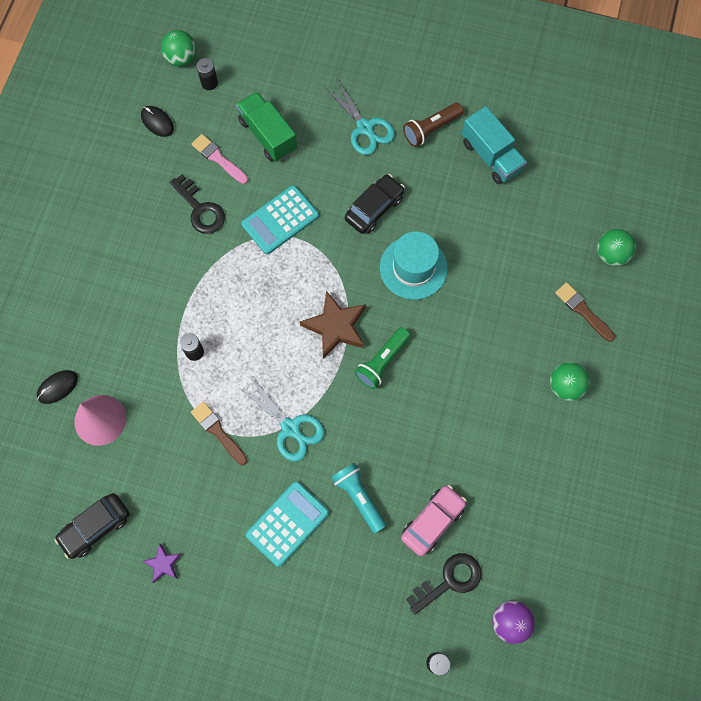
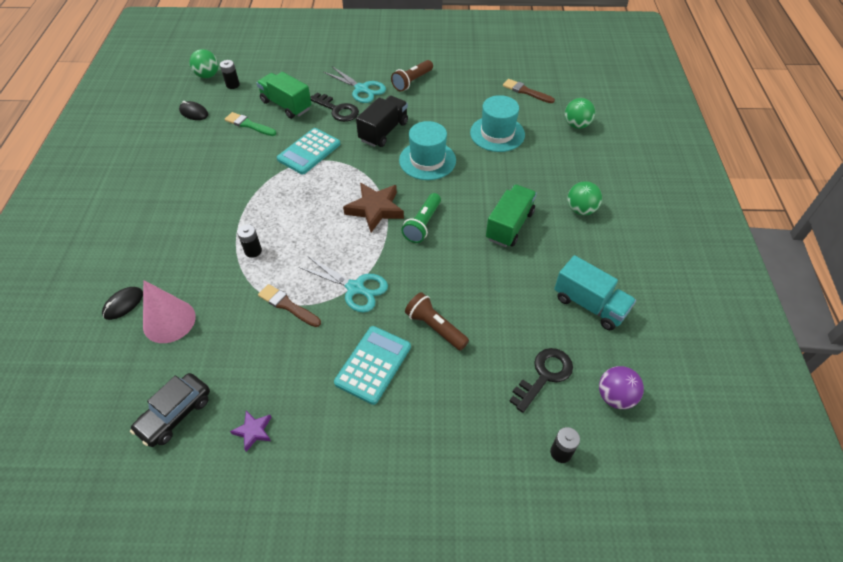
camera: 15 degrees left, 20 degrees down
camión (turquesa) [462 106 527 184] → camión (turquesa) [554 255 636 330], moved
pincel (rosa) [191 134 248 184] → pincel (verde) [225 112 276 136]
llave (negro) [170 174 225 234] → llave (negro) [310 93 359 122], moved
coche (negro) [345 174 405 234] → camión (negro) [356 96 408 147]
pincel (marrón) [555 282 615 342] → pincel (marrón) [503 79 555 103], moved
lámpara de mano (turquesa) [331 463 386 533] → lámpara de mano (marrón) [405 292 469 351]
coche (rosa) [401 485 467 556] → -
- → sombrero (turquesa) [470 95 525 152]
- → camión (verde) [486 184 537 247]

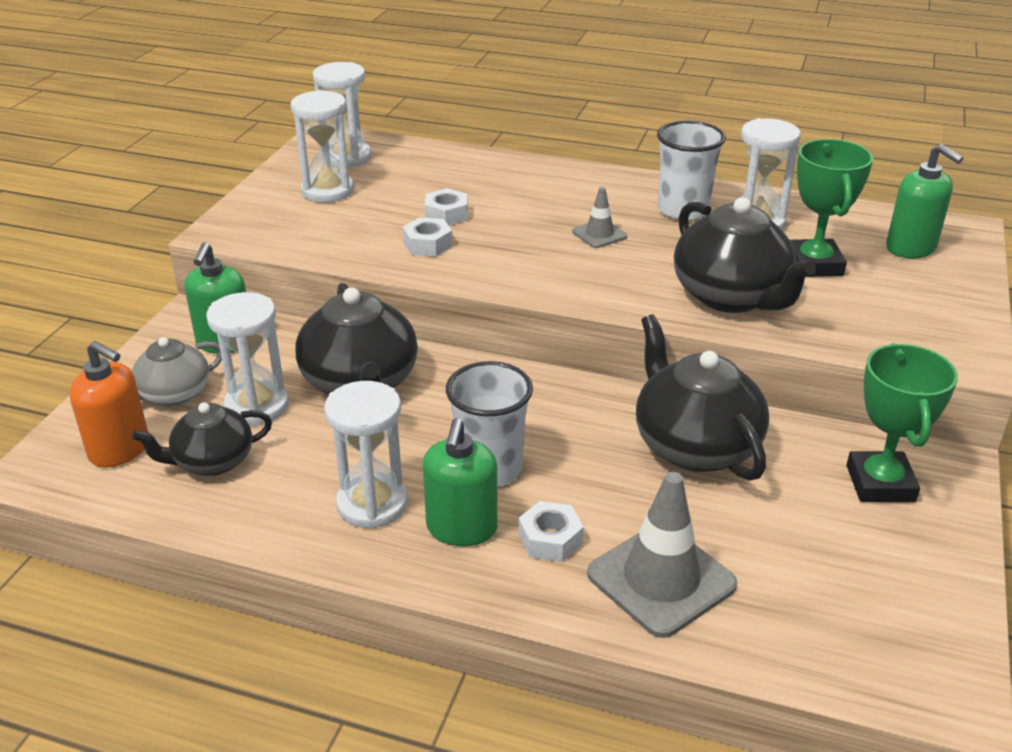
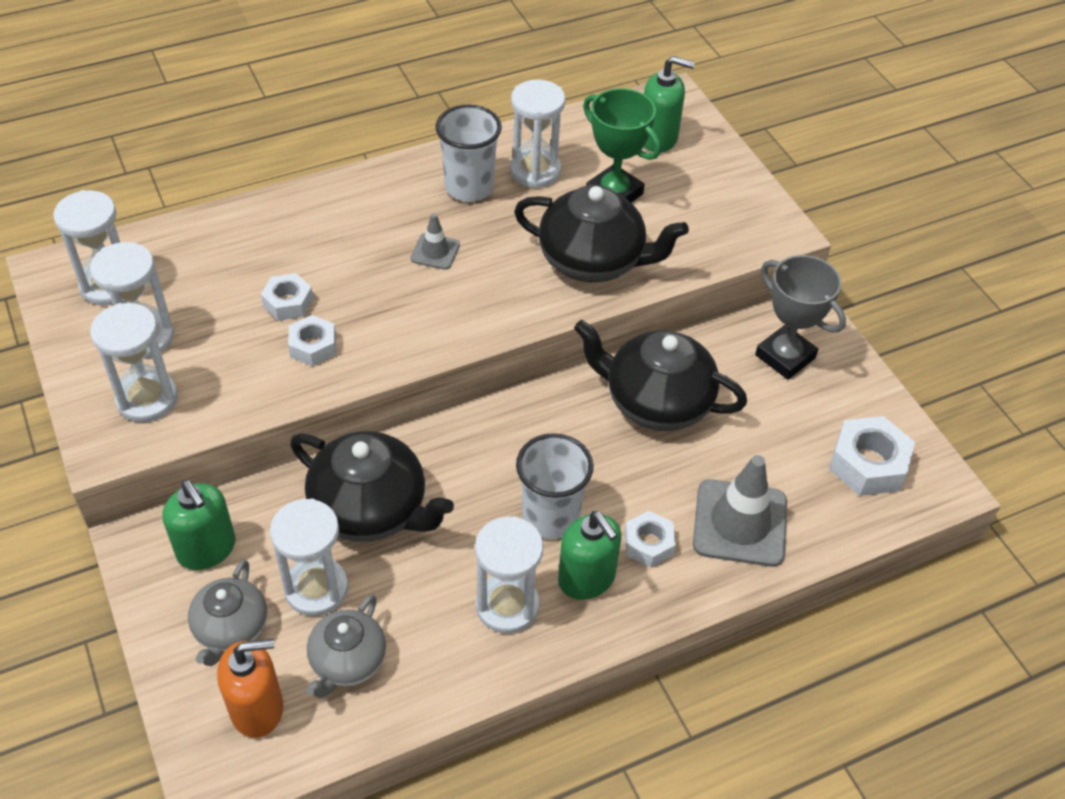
camera: 45 degrees left, 15 degrees up
trofeo (verde) [847 344 958 502] → trofeo (gris) [755 255 846 380]
tetera (negro) [132 402 272 476] → tetera (gris) [306 594 386 698]
- → reloj de arena (blanco) [90 303 178 422]
- → tuerca (blanco) [829 416 915 496]

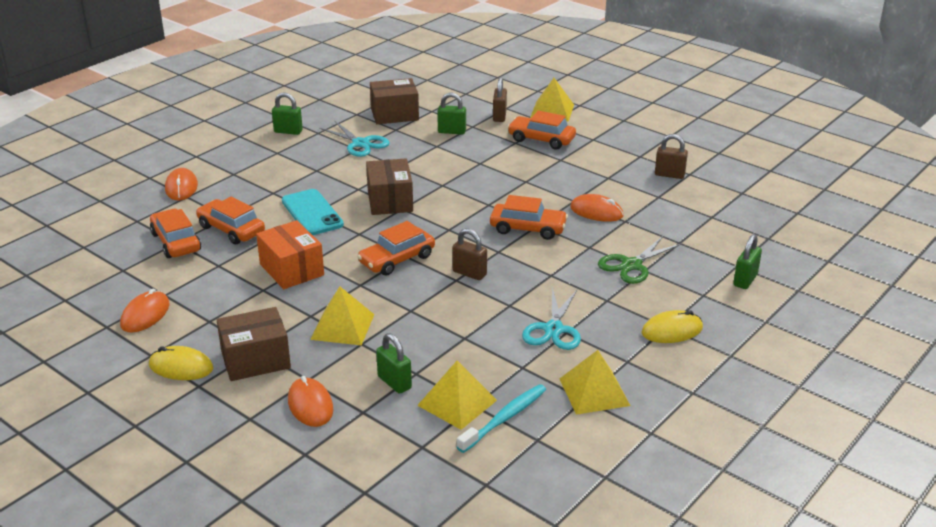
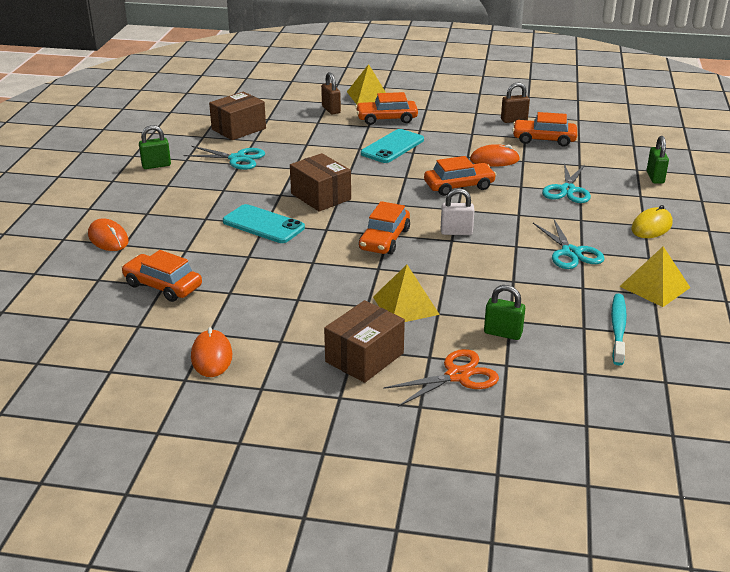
camera: 30 degrees left, 0 degrees up
candado (verde) [437 93 466 134] → -
coche (naranja) [196 197 265 244] → coche (naranja) [512 112 577 147], moved
caja (naranja) [256 220 324 289] → -
candado (marrón) [452 228 487 280] → candado (blanco) [441 188 474 235]
tijeras (verde) [598 235 682 284] → tijeras (turquesa) [542 163 591 203]
ratón (amarillo) [149 346 213 380] → -
pirámide (amarillo) [417 361 497 430] → -
ratón (naranja) [288 376 334 427] → tijeras (naranja) [383 349 499 407]
- → móvil (turquesa) [361 129 424 163]

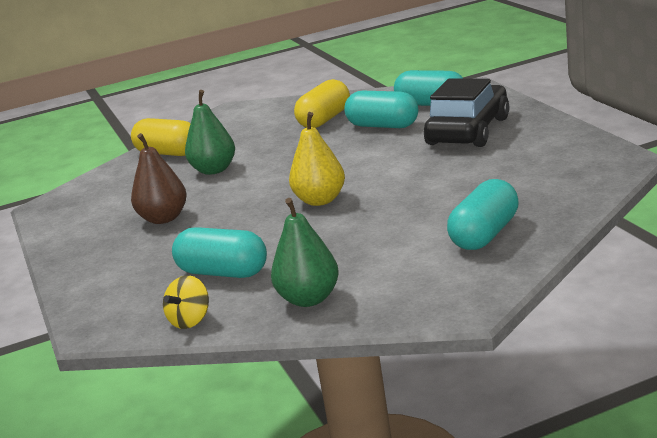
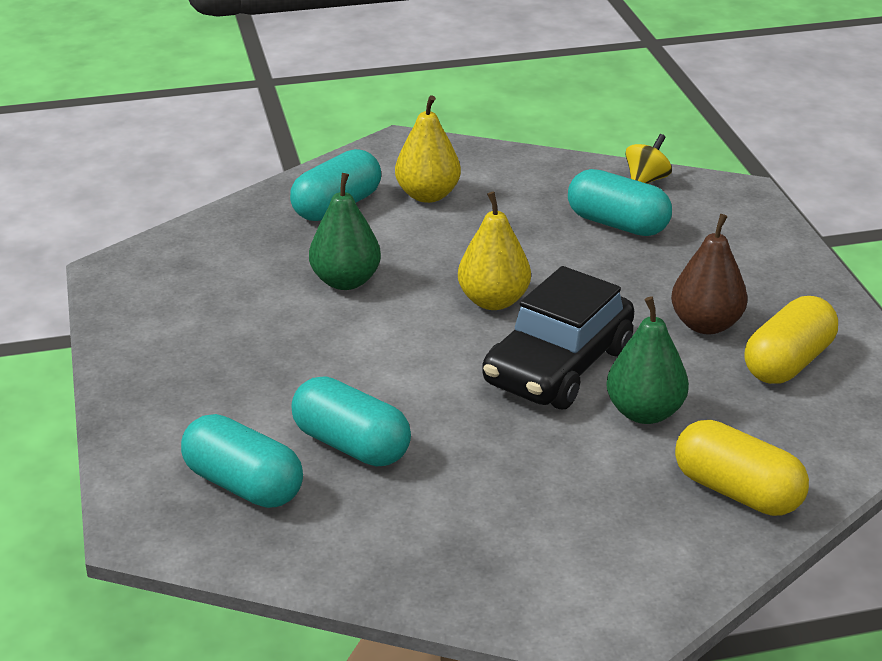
camera: 175 degrees left, 10 degrees up
coche (negro) [424 78 509 147] → coche (negro) [482 266 634 409], moved
cápsula (amarillo) [294 79 350 128] → cápsula (amarillo) [744 296 838 384], moved
pera (verde) [271 198 339 307] → pera (verde) [309 173 381 290], moved
- → pera (amarillo) [395 95 461 203]

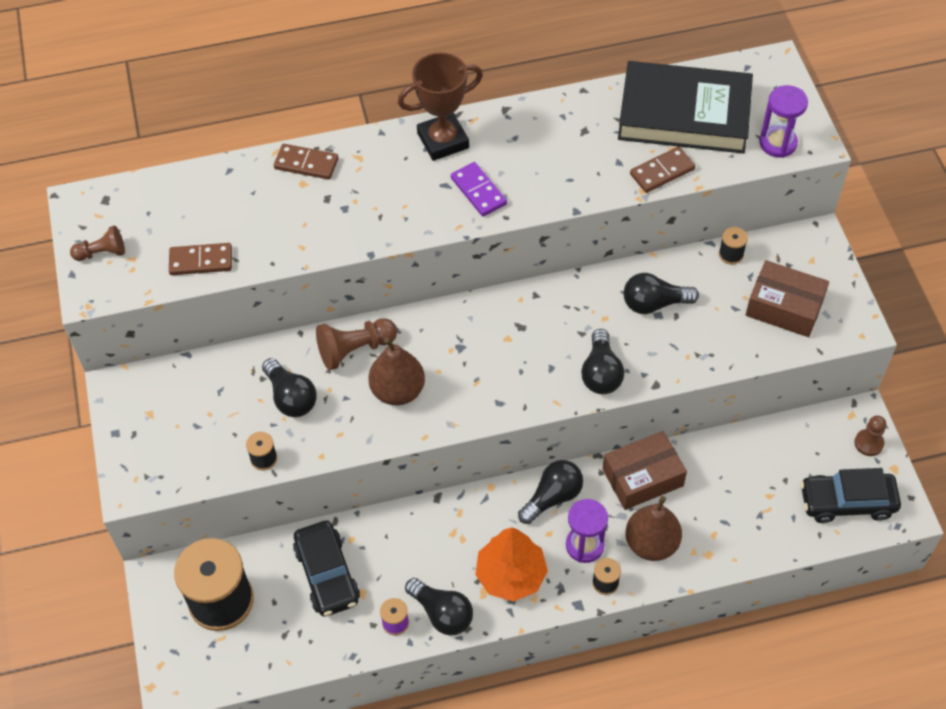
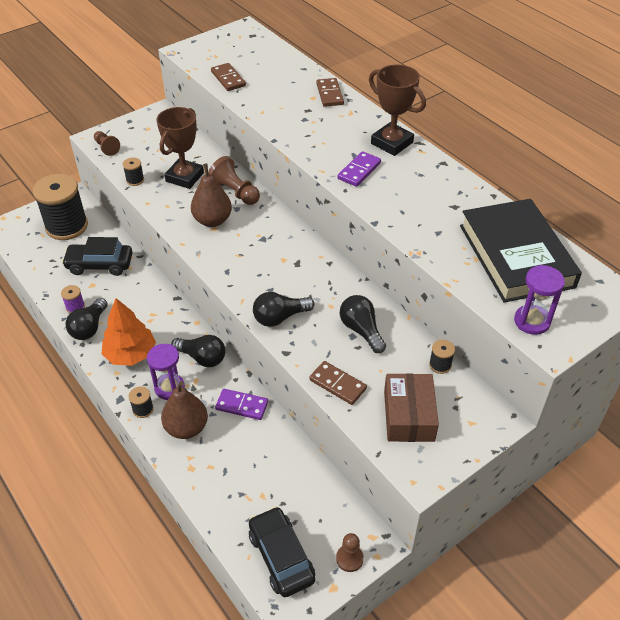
camera: 65 degrees right, 10 degrees down
ficha de dominó (marrón) [630 147 695 193] → ficha de dominó (marrón) [309 361 367 405], moved
peón (marrón) [70 226 125 261] → peón (marrón) [94 131 120 156], moved
bombilla (negro) [262 358 317 417] → trofeo (marrón) [157 107 204 189]
caja (marrón) [603 431 687 510] → ficha de dominó (morado) [215 389 268 420]
coche (negro) [293 521 360 617] → coche (negro) [62 237 133 276], 45 degrees clockwise

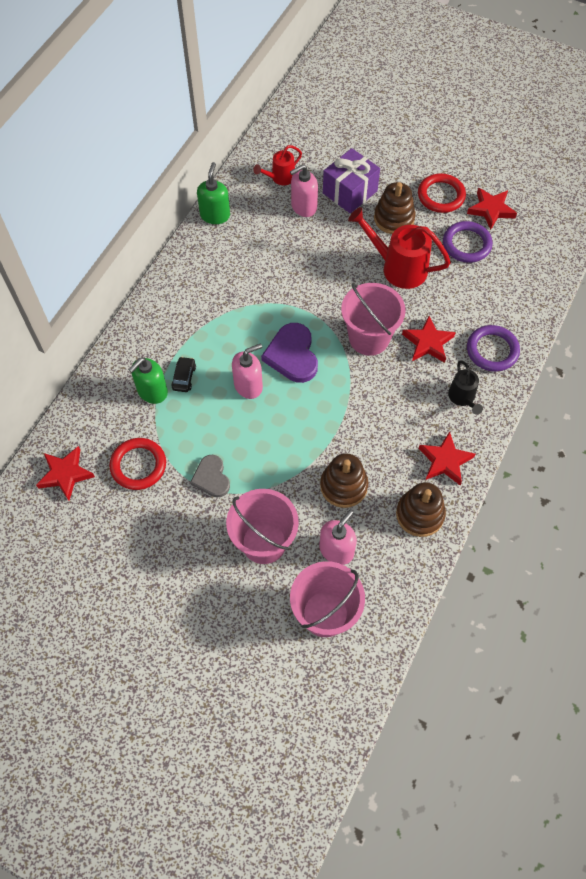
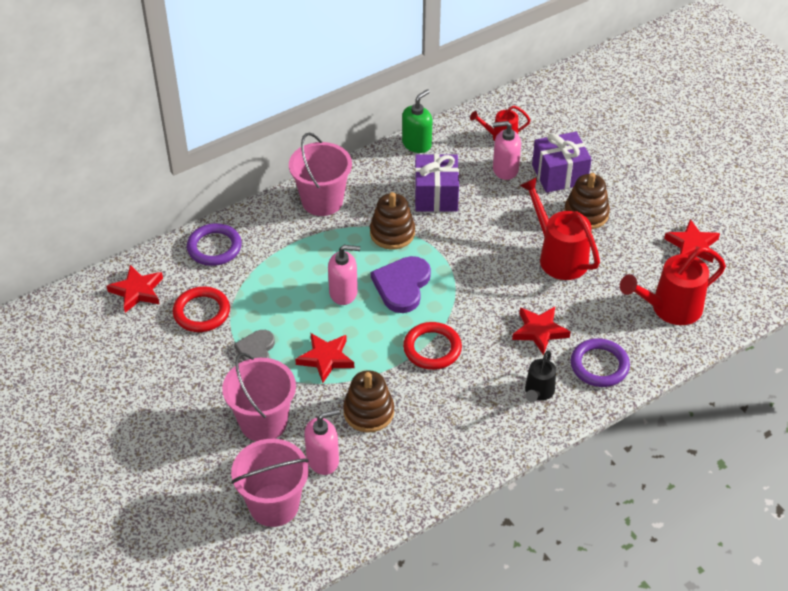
camera: 30 degrees right, 15 degrees down
anillo (rojo) [418 173 466 213] → anillo (rojo) [403 322 462 370], moved
anillo (morado) [443 221 493 263] → anillo (morado) [187 223 242 266], moved
balde (rosa) [341 283 406 356] → balde (rosa) [289 132 352 216], moved
dispensador de jabón (verde) [129 357 168 404] → -
coche (negro) [171 357 196 392] → -
estrella (rojo) [418 431 475 485] → estrella (rojo) [295 333 354 383], moved
juguete apilable (marrón) [396 482 446 537] → juguete apilable (marrón) [370 192 415 250], moved
- → regalo (morado) [415 154 459 212]
- → regadera (rojo) [620 247 726 325]

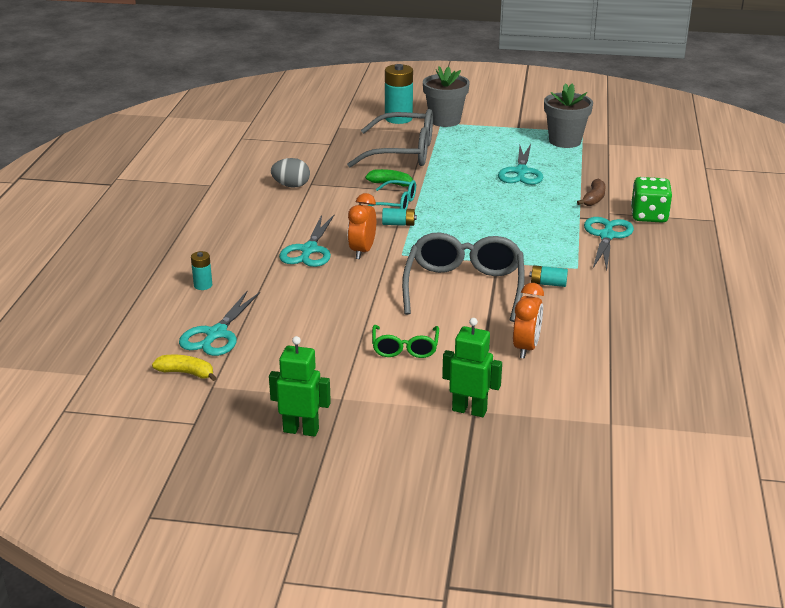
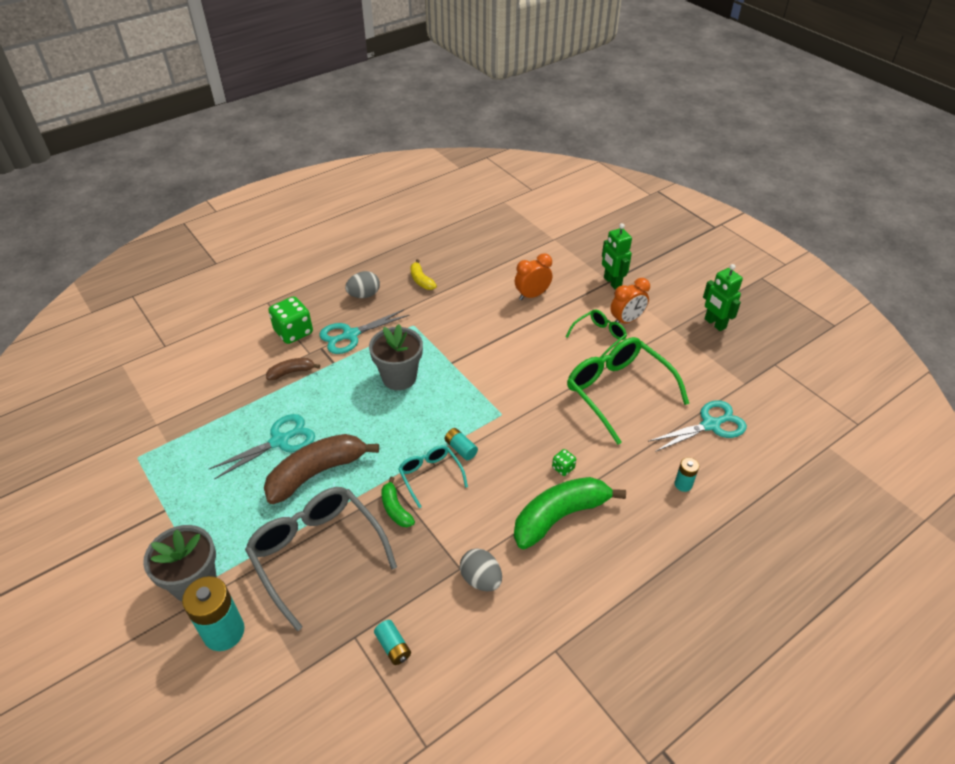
camera: 135 degrees left, 15 degrees up
maceta (gris) [544 83 593 148] → maceta (gris) [369 324 423 390], moved
despertador (naranja) [348 193 376 259] → despertador (naranja) [610 278 650 323], moved
tijeras (turquesa) [279 215 334 267] → dado (verde) [552 449 576 476]
gafas (gris) [402 232 525 322] → -
pila (turquesa) [529 265 568 287] → pila (turquesa) [374 620 411 665], moved
plátano (amarillo) [152 355 216 381] → plátano (amarillo) [410 259 437 290], moved
- → huevo (gris) [345 271 380 298]
- → gafas (verde) [567 337 689 445]
- → plátano (marrón) [264 434 379 504]
- → plátano (verde) [514 477 626 549]

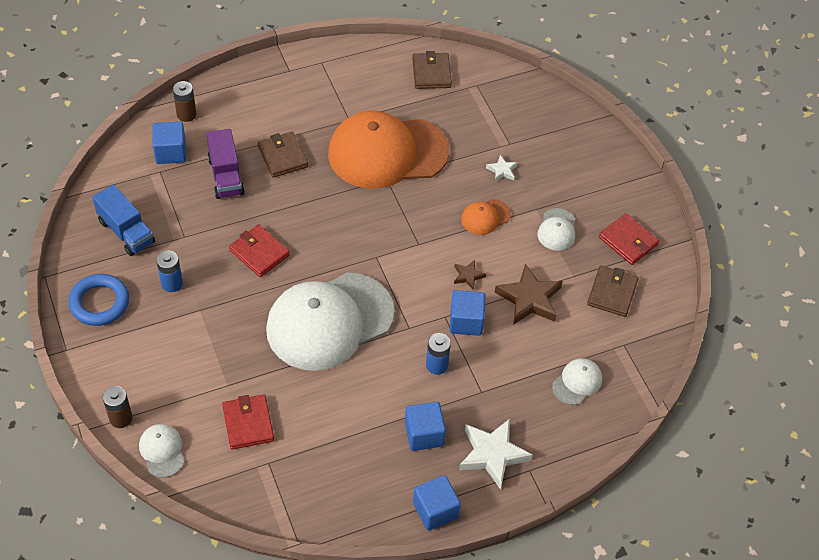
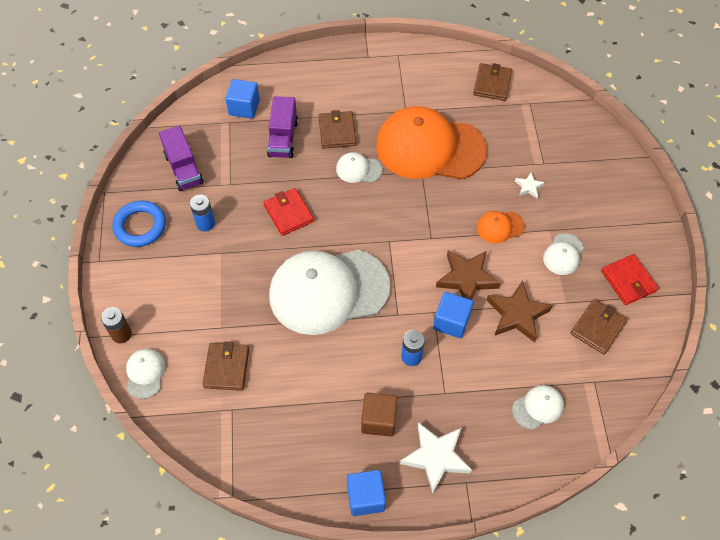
camera: 20 degrees right, 5 degrees up
pila (marrón) [173 81 196 122] → -
camión (azul) [92 185 155 256] → camión (morado) [159 126 204 191]
estrella (marrón) [454 260 486 290] → estrella (marrón) [436 250 501 300], x2.01
cartera (rojo) [222 394 274 449] → cartera (marrón) [202 342 249 391]
cubo (azul) [405 402 446 451] → cubo (marrón) [361 393 398 437]
- → gorra (blanco) [336 152 382 183]

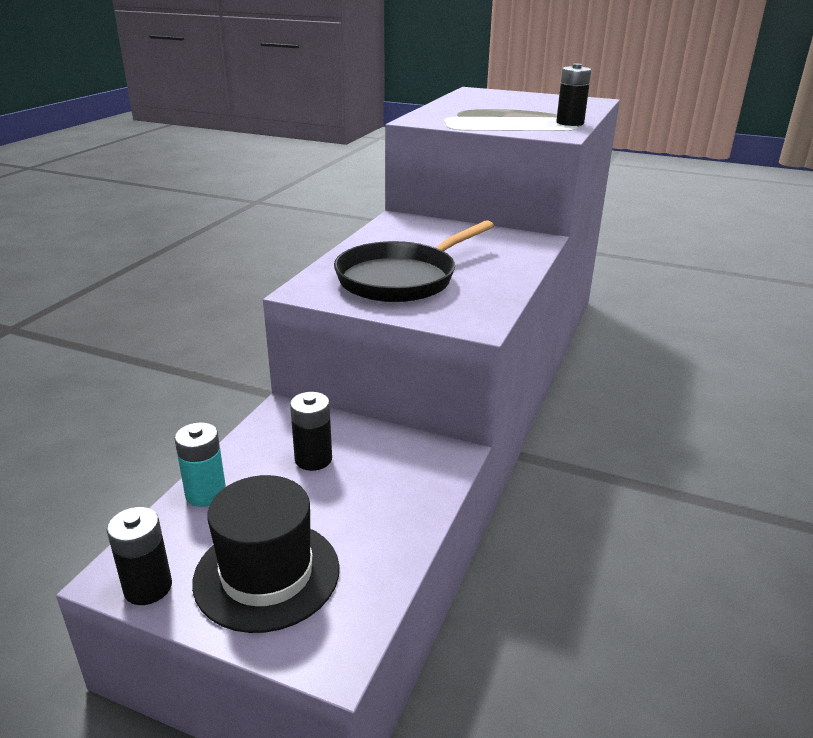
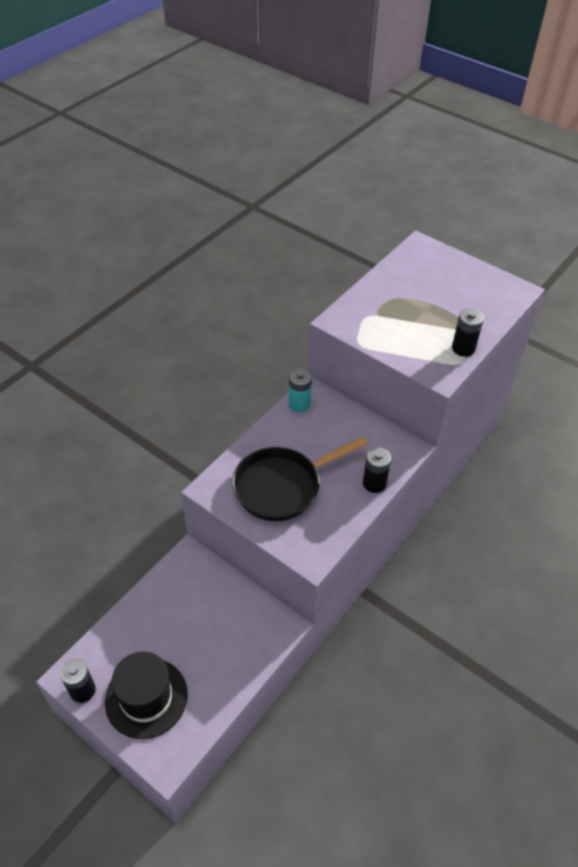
camera: 15 degrees right, 20 degrees up
pila (negro) [290 392 332 471] → pila (negro) [363 447 391 493], moved
pila (turquesa) [174 422 226 507] → pila (turquesa) [288 369 312 413], moved

